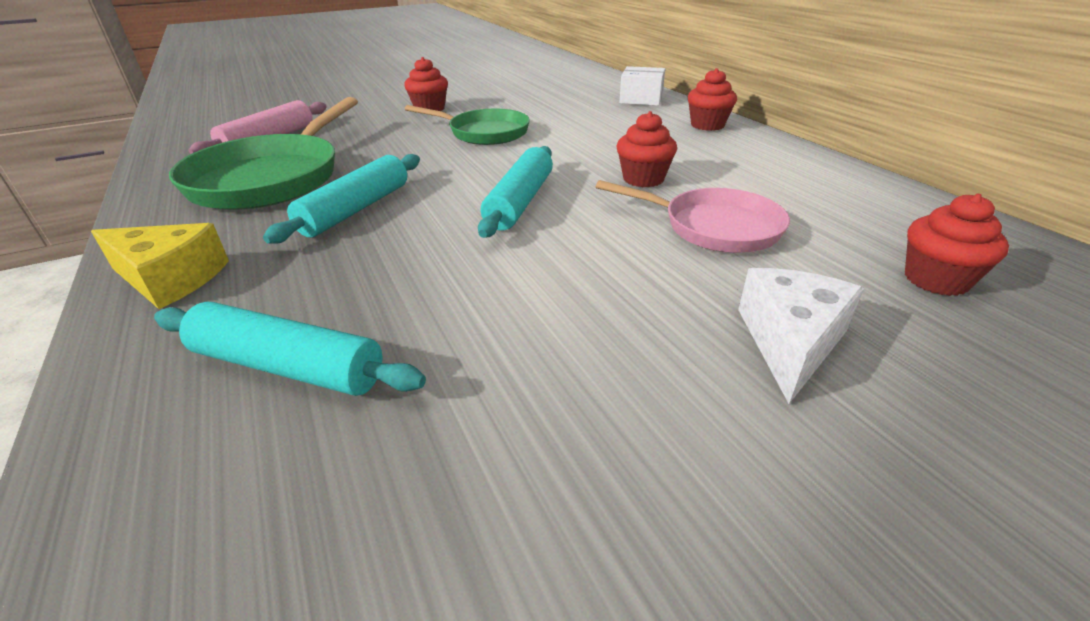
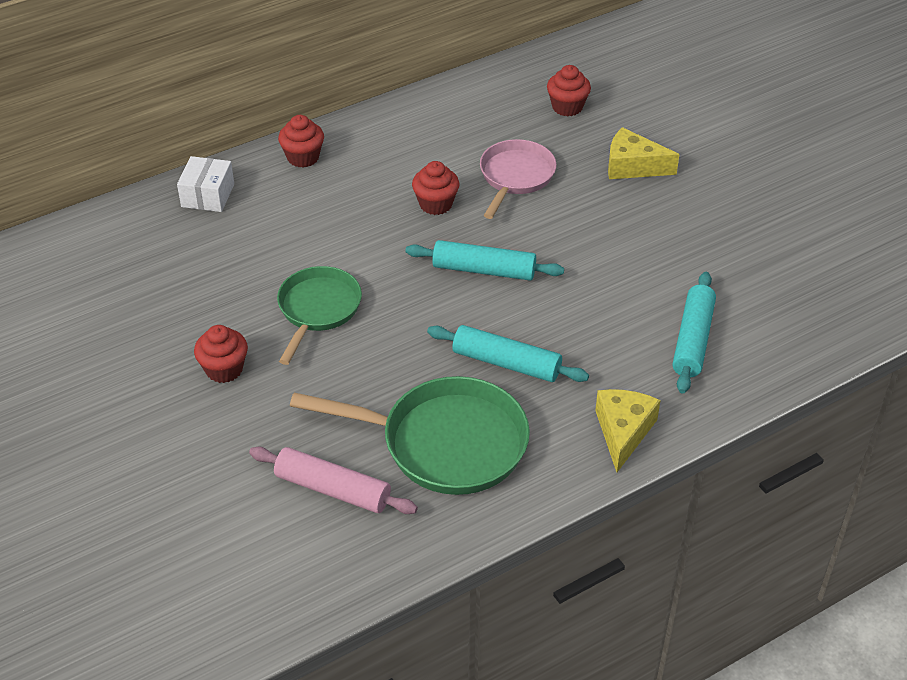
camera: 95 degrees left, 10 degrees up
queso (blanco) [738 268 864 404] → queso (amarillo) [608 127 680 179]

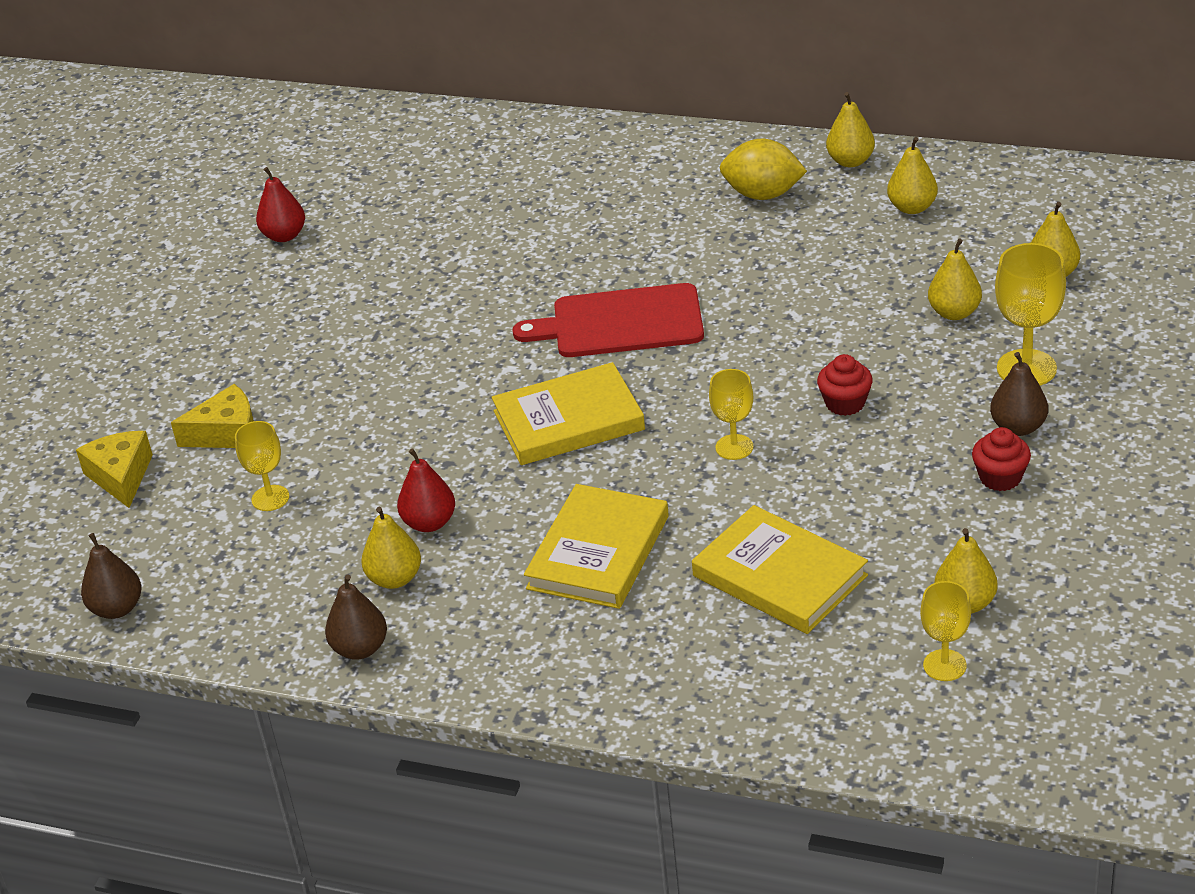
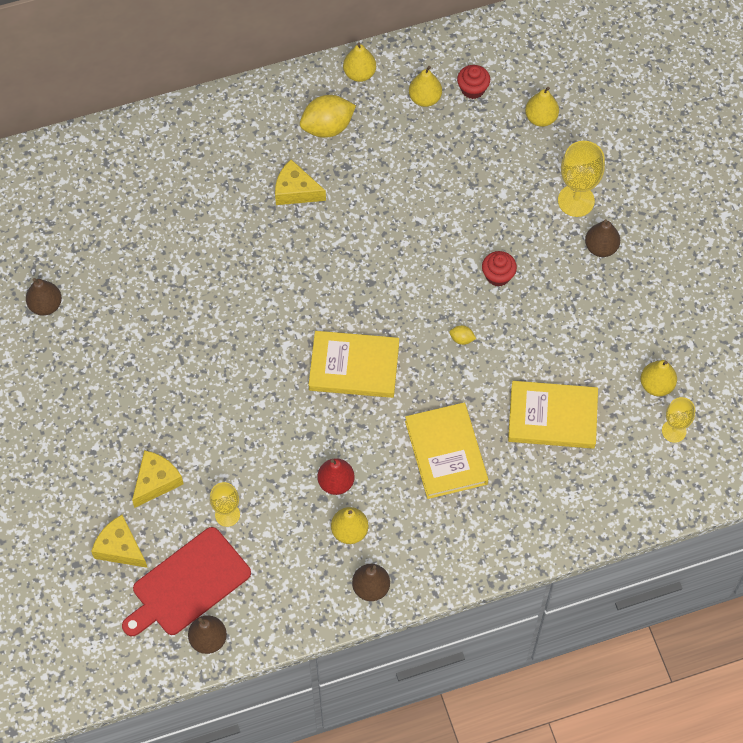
camera: 40 degrees left, 25 degrees up
pera (rojo) [256 167 305 242] → pera (marrón) [26 278 62 316]
pera (amarillo) [928 238 982 320] → -
tabla de cortar (rojo) [513 283 704 357] → tabla de cortar (rojo) [122 527 251 636], moved
libro (amarillo) [492 362 645 465] → libro (amarillo) [308 331 399 398], 60 degrees clockwise
copa (amarillo) [709 369 753 460] → limón (amarillo) [449 325 476 345]
magdalena (rojo) [972 427 1031 491] → magdalena (rojo) [457 65 490 99], moved
- → queso (amarillo) [275 159 326 205]

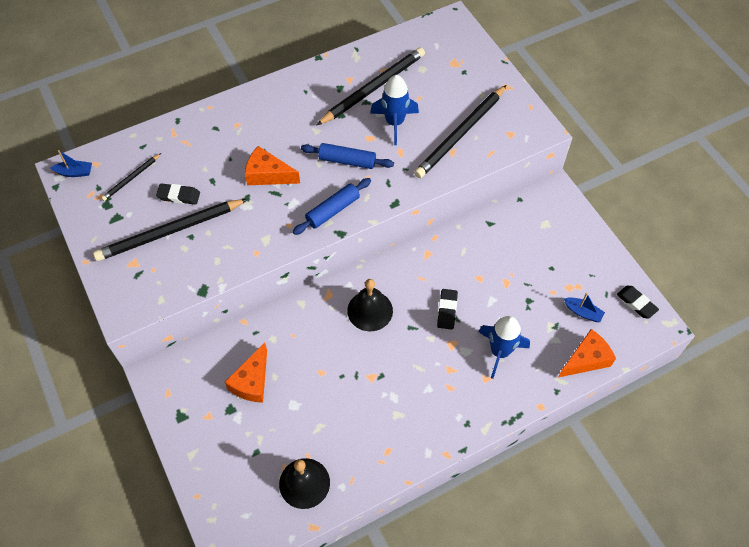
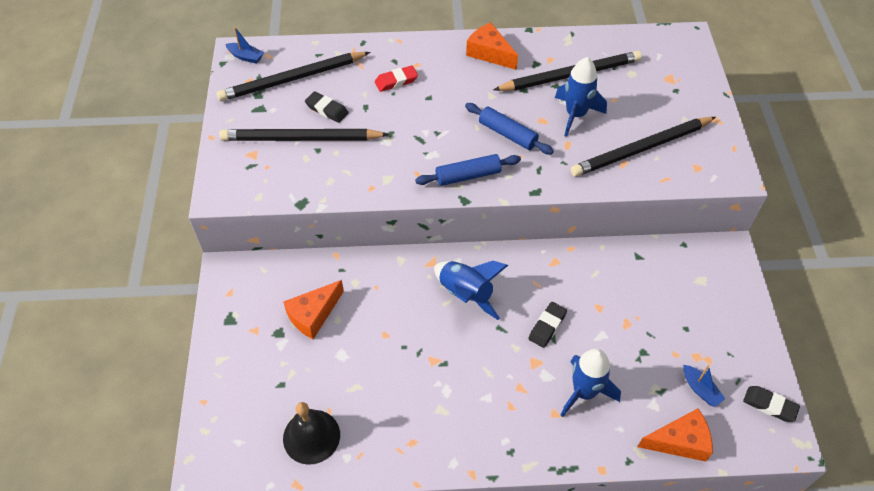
camera: 25 degrees right, 5 degrees down
queso (naranja) [245 146 300 185] → queso (naranja) [466 22 518 70], moved
lápiz (negro) [101 153 161 201] → lápiz (negro) [217 52 370 101], x2.02
campana (negro) [347 279 393 331] → cohete (azul) [434 261 508 320]
goma de borrar (negro) [617 286 659 318] → goma de borrar (negro) [743 386 800 422], 45 degrees counterclockwise
- → goma de borrar (rojo) [375 65 418 92]

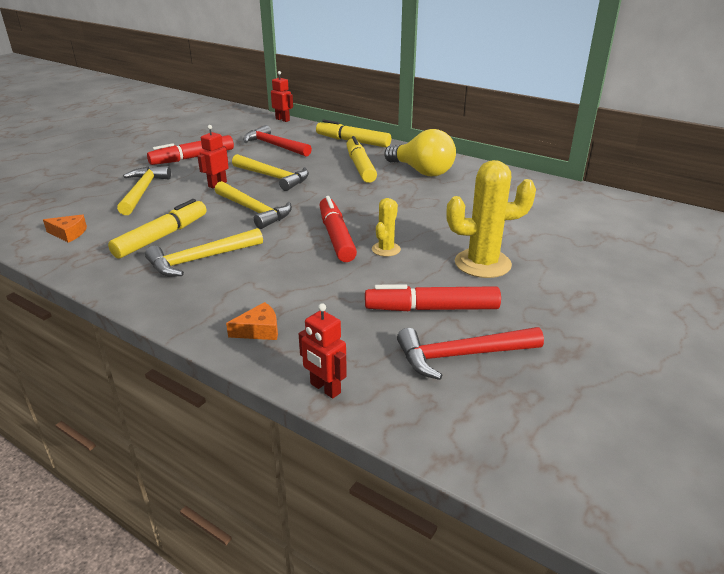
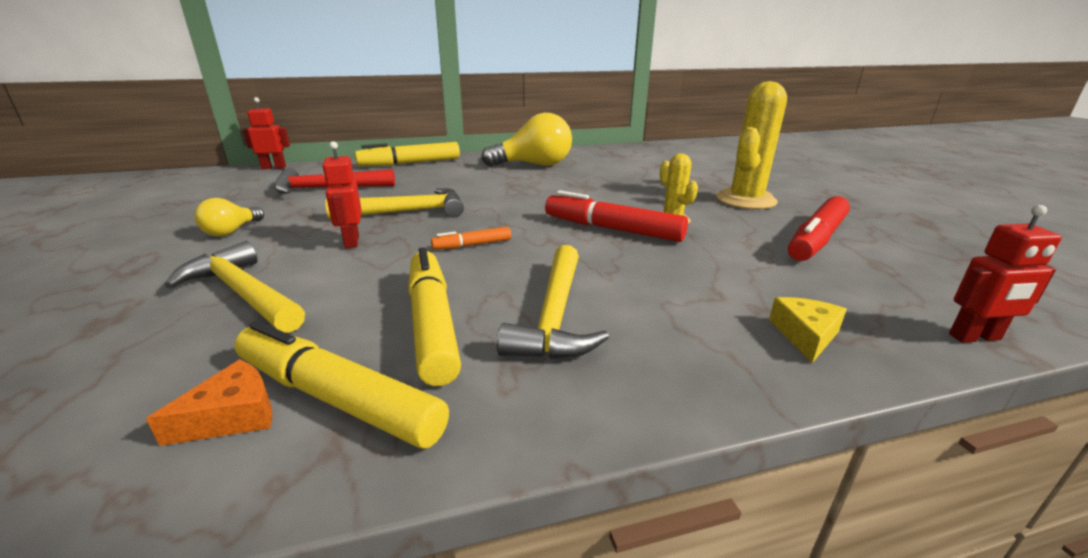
camera: 50 degrees left, 5 degrees down
rotulador (rojo) [147 135 234 165] → bombilla (amarillo) [194 198 264 237]
rotulador (amarillo) [346 136 377 183] → rotulador (amarillo) [234 321 449 449], moved
martillo (amarillo) [215 181 292 229] → rotulador (naranja) [431 227 511 250]
queso (naranja) [226 302 278 340] → queso (amarillo) [769 297 847 363]
martillo (rojo) [397 327 544 380] → -

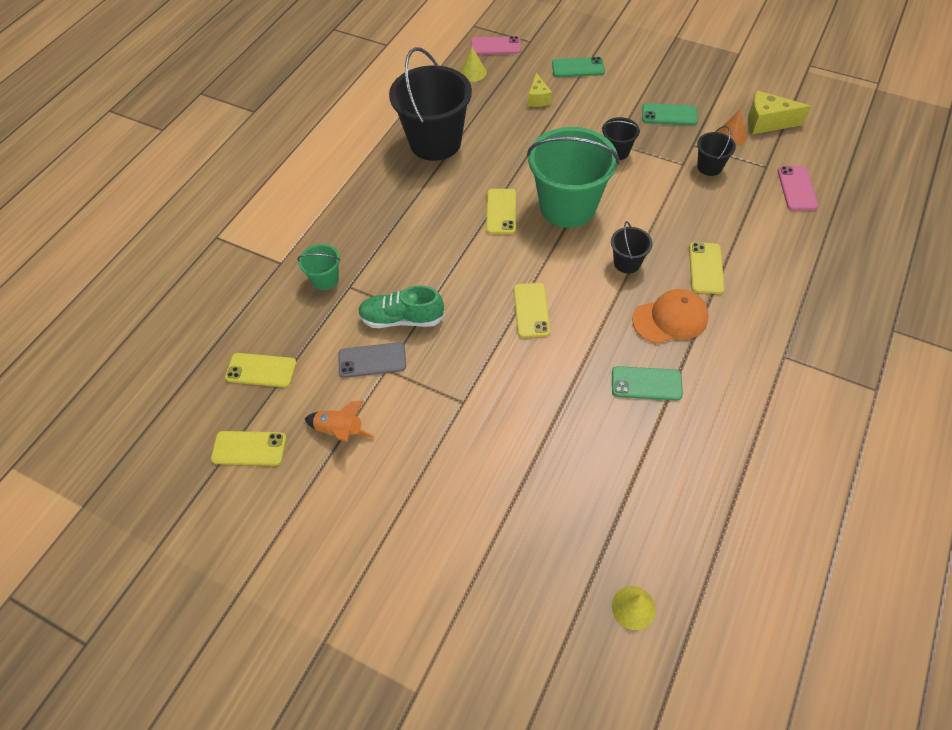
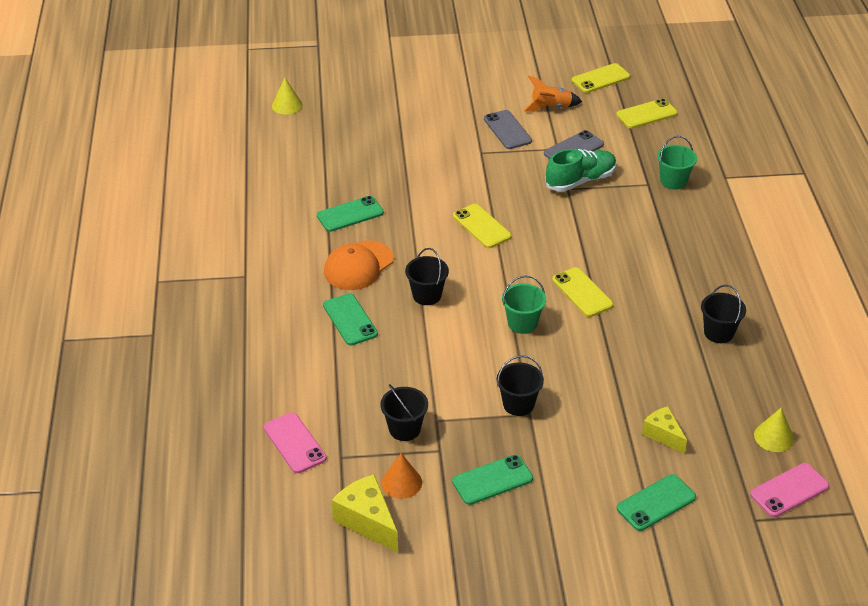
camera: 145 degrees right, 15 degrees down
balde (negro) [389 47 472 161] → balde (negro) [701 285 746 343], x0.45
queso (amarillo) [748 90 811 134] → queso (amarillo) [332 474 398 552], 105 degrees counterclockwise
balde (verde) [527 127 620 228] → balde (verde) [502 276 546 334], x0.45
móvil (amarillo) [689 242 724 294] → móvil (verde) [323 293 378 345]
- → móvil (gris) [484 110 532 149]

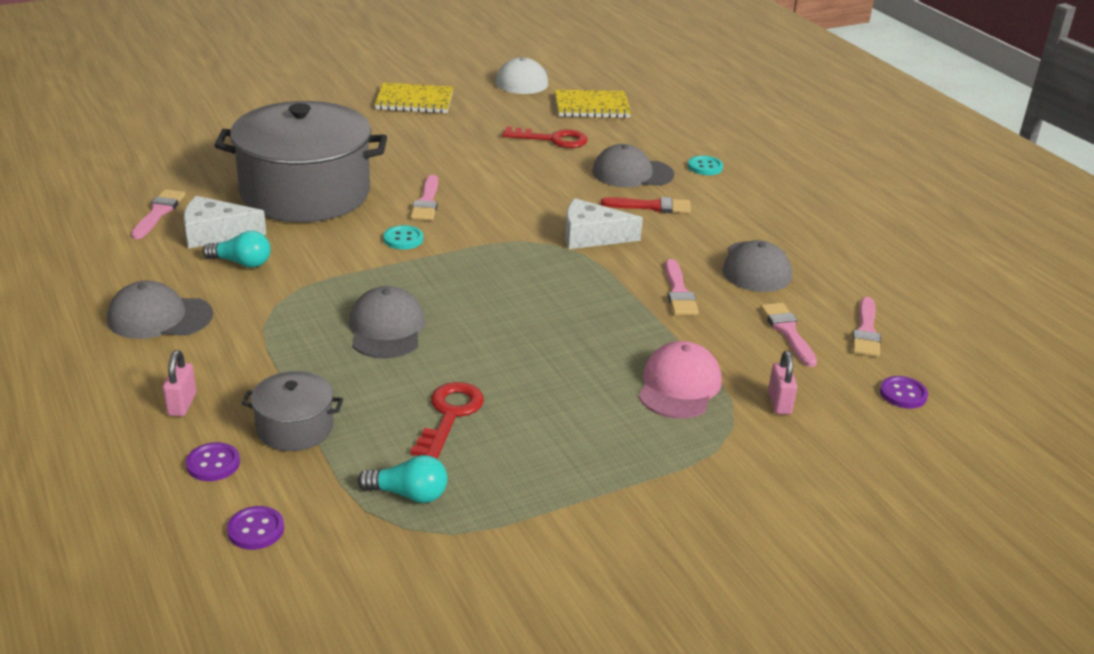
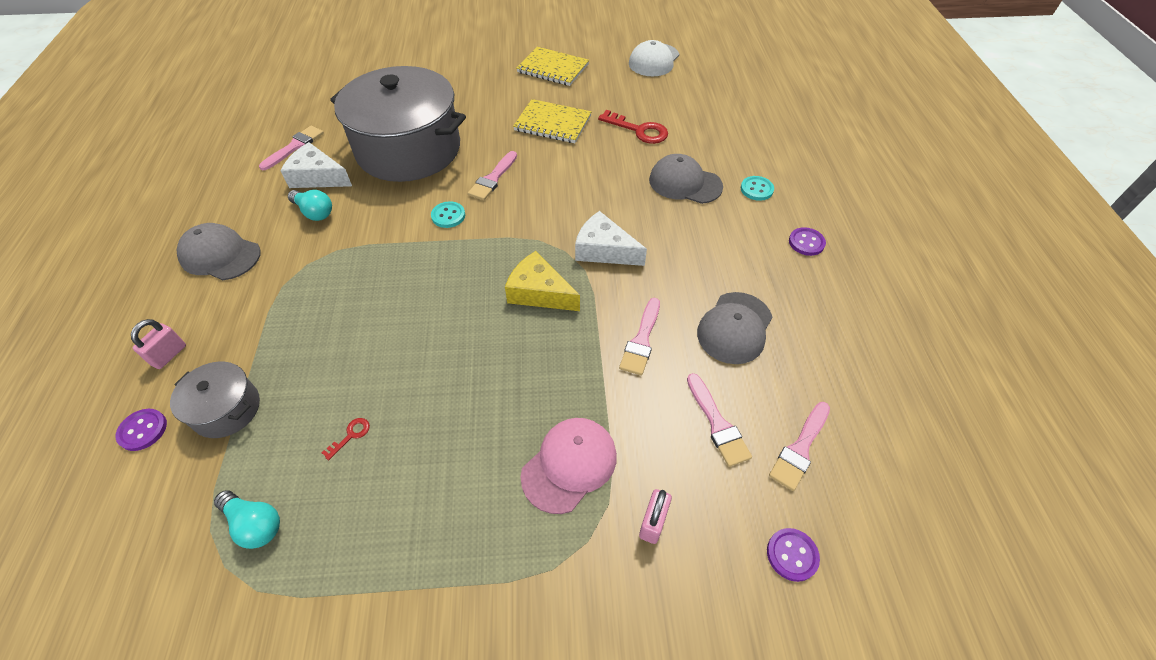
camera: 25 degrees right, 20 degrees up
cuaderno (amarillo) [555 90 631 118] → cuaderno (amarillo) [513 99 591 143], moved
pincel (rojo) [601 197 691 214] → -
gorra (gris) [349 286 425 359] → -
pincel (rosa) [760 303 817 367] → pincel (rosa) [687 373 752 467], 150 degrees clockwise
llave (rojo) [410 382 484 459] → llave (rojo) [321 418 370 460], x0.47
botón (morado) [227 506 284 550] → botón (morado) [789 227 826 256], moved
- → queso (amarillo) [505 251 580 311]

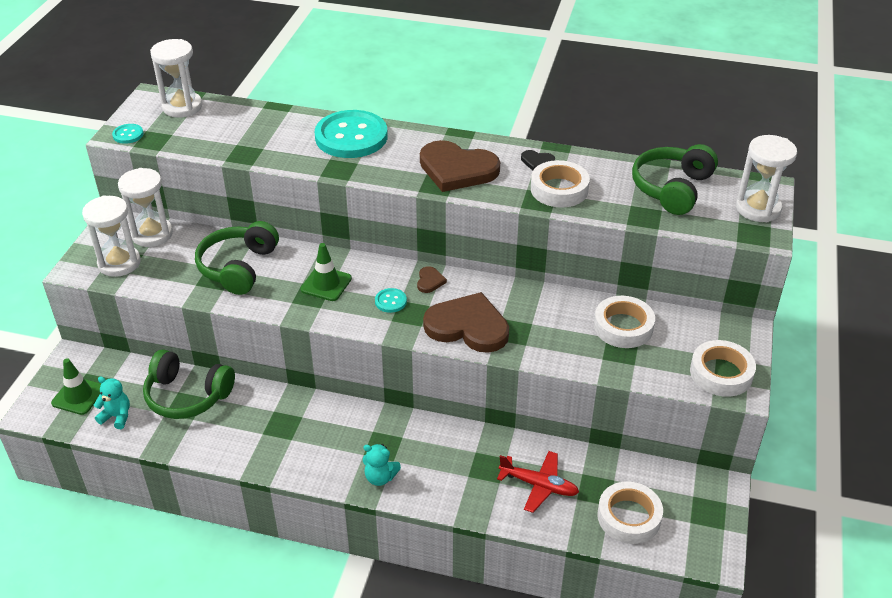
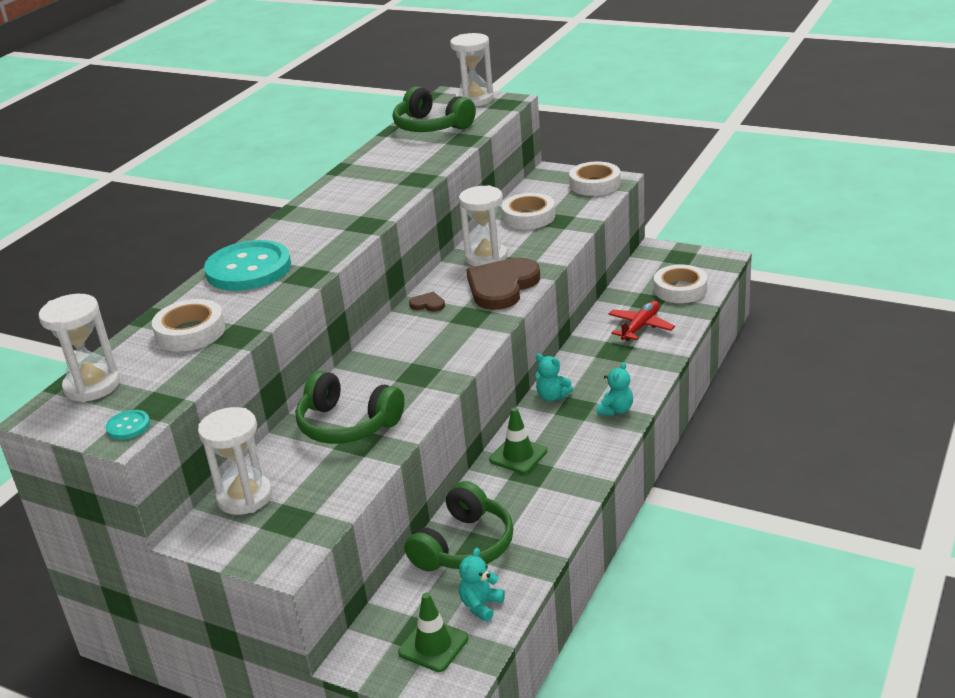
camera: 75 degrees left, 10 degrees down
corazón (marrón) [420 140 500 192] → -
corazón (negro) [521 150 555 171] → -
cinta adhesiva (blanco) [531 160 590 207] → cinta adhesiva (blanco) [152 299 225 352], moved
reloj de arena (blanco) [82 195 141 277] → reloj de arena (blanco) [459 185 507 267], moved
cono de tráfico (verde) [300 243 352 301] → cono de tráfico (verde) [489 407 547 474], moved
botón (turquesa) [375 288 407 313] → -
- → osito (turquesa) [536 354 573 401]

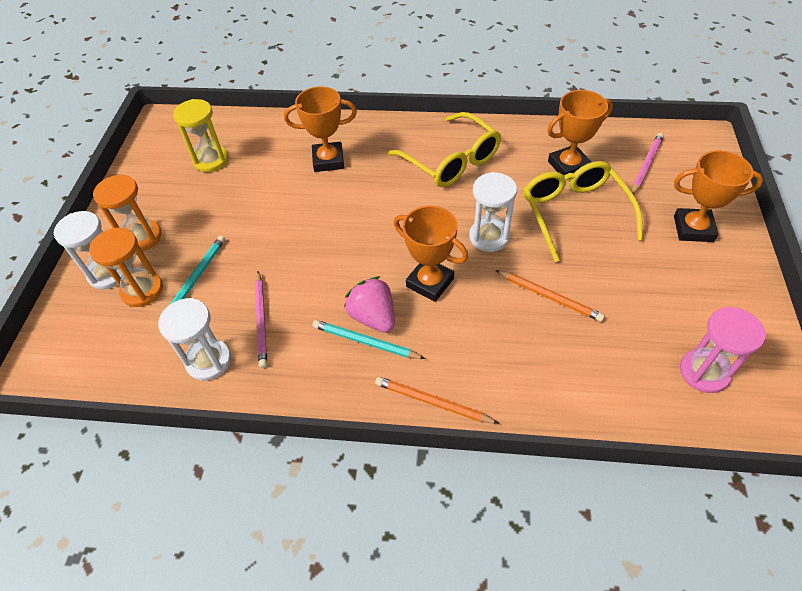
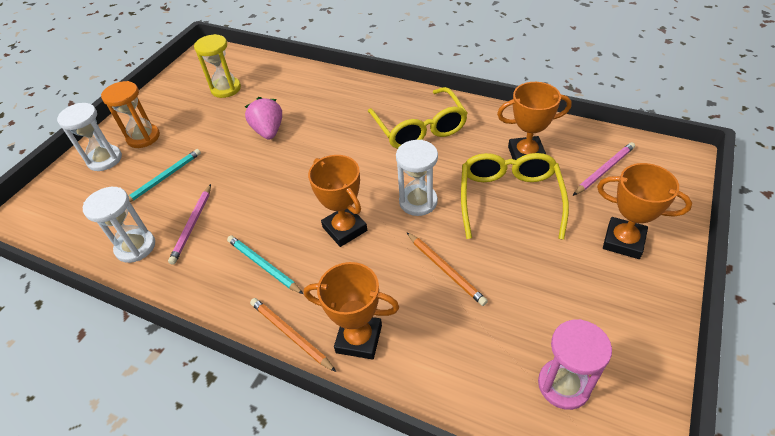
camera: 20 degrees right, 5 degrees down
trofeo (naranja) [284 86 357 172] → trofeo (naranja) [304 262 399 360], moved
reloj de arena (naranja) [89 228 163 307] → -
fresa (rosa) [344 276 395 333] → fresa (rosa) [245 97 282 140], moved

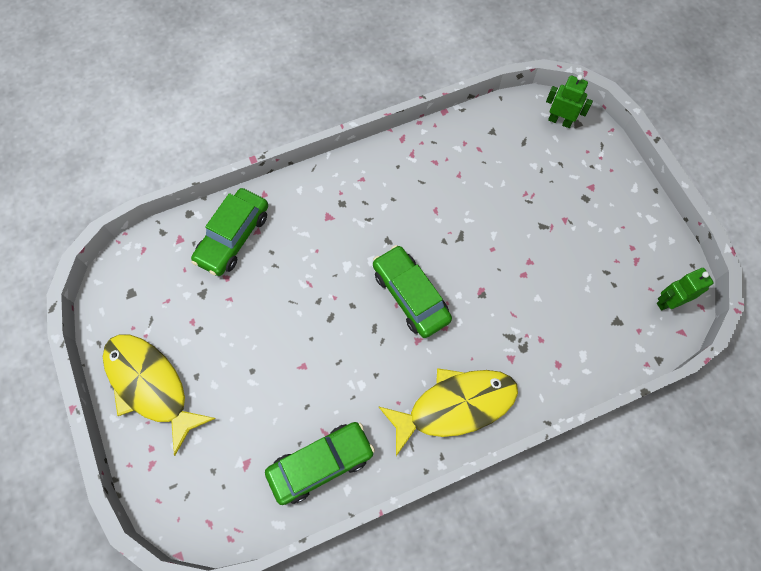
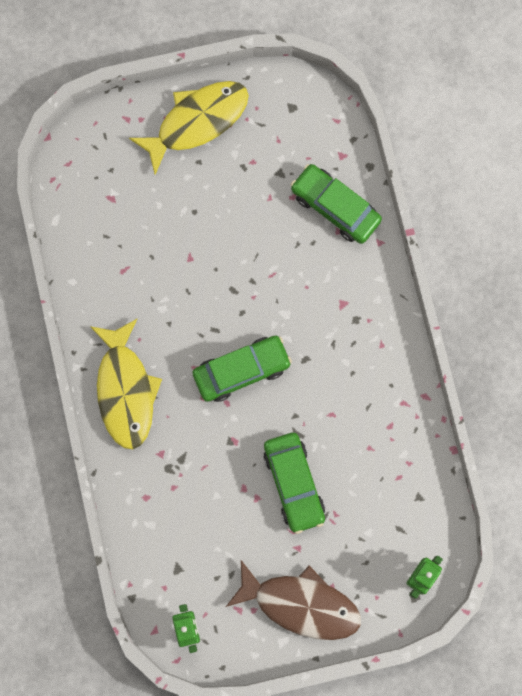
camera: 100 degrees right, 10 degrees up
coche (verde) [265 422 375 505] → coche (verde) [263 433 325 534], moved
- → pez (marrón) [226 560 361 640]

